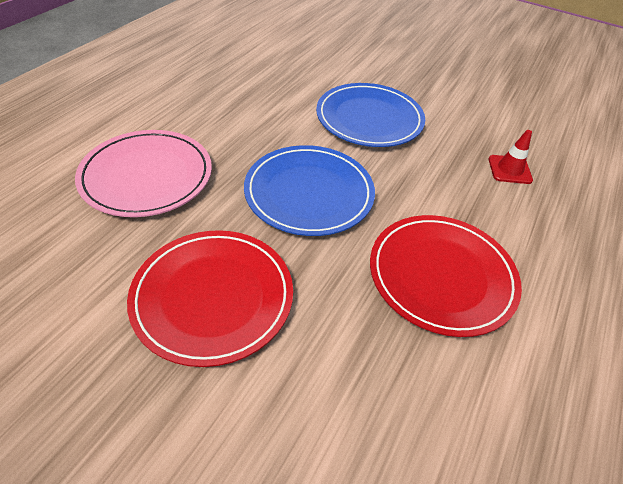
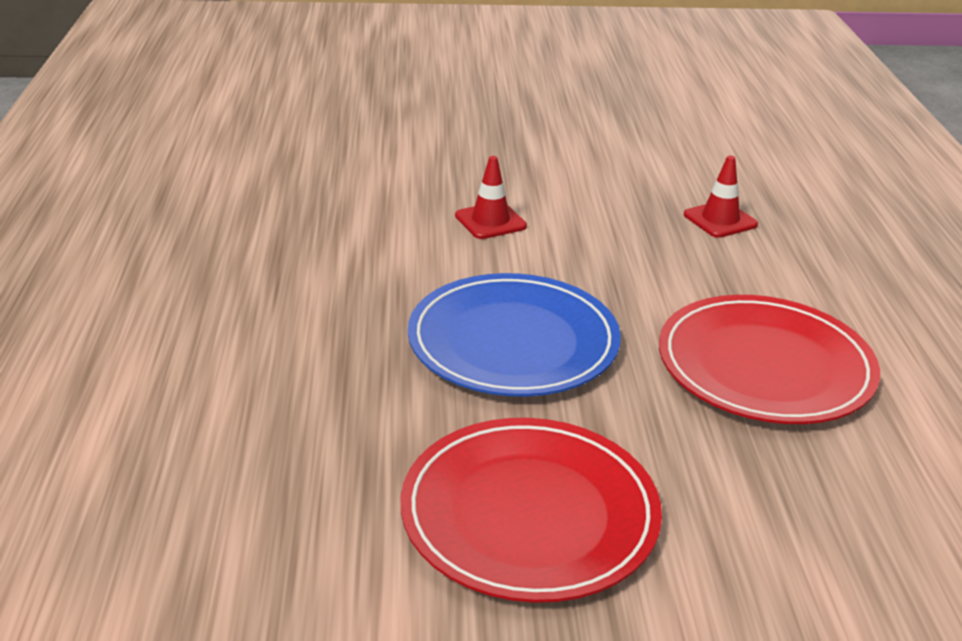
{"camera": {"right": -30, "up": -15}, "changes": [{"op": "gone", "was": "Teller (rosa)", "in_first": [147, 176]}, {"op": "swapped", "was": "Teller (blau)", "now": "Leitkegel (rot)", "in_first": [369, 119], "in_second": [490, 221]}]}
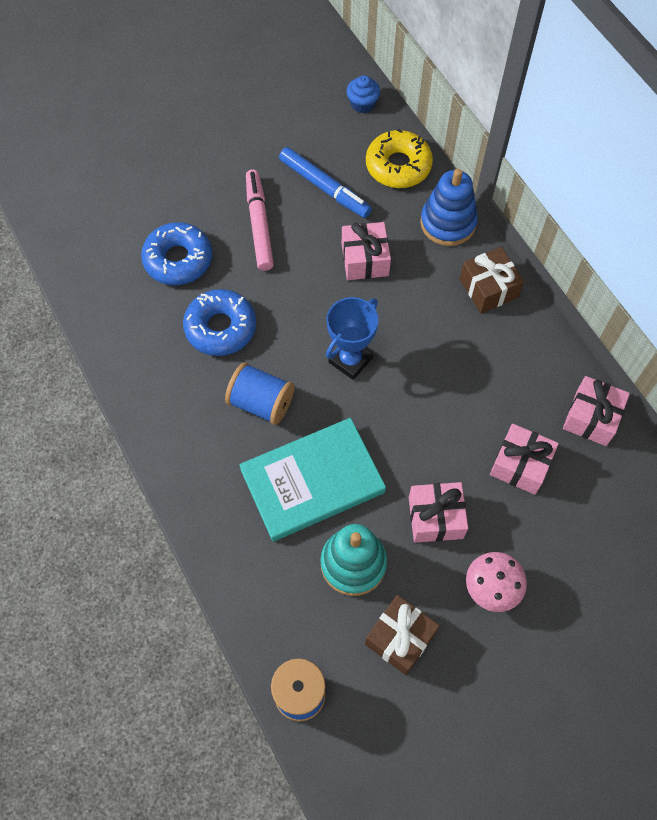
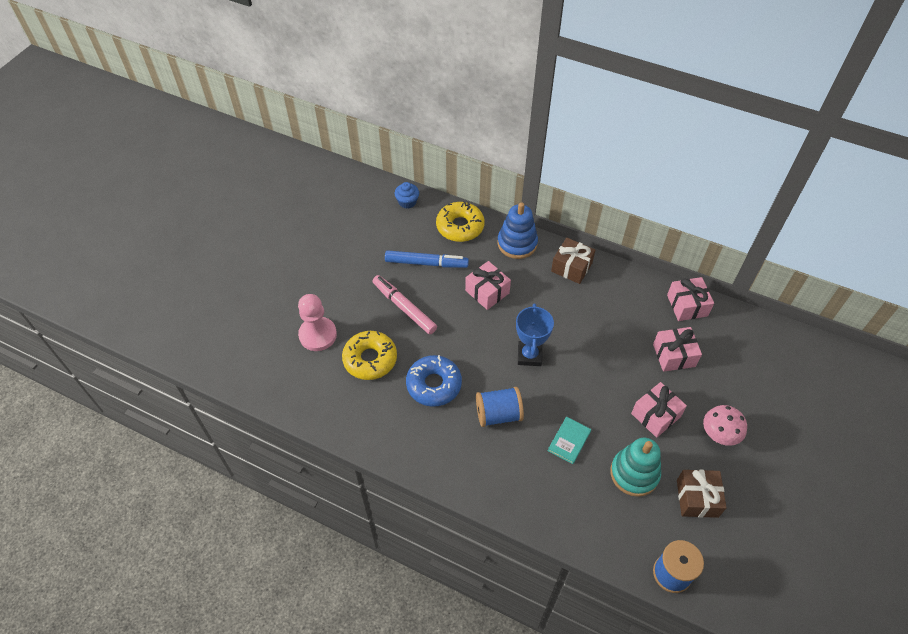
{"camera": {"right": -35, "up": -10}, "changes": [{"op": "new", "now": "Bauer (rosa)", "in_second": [318, 335]}, {"op": "repainted", "was": "Donut (blau)", "now": "Donut (gelb)", "in_first": [178, 260], "in_second": [370, 359]}, {"op": "scaled", "was": "Buch (türkis)", "in_first": [312, 481], "in_second": [569, 441], "ratio": 0.45}]}
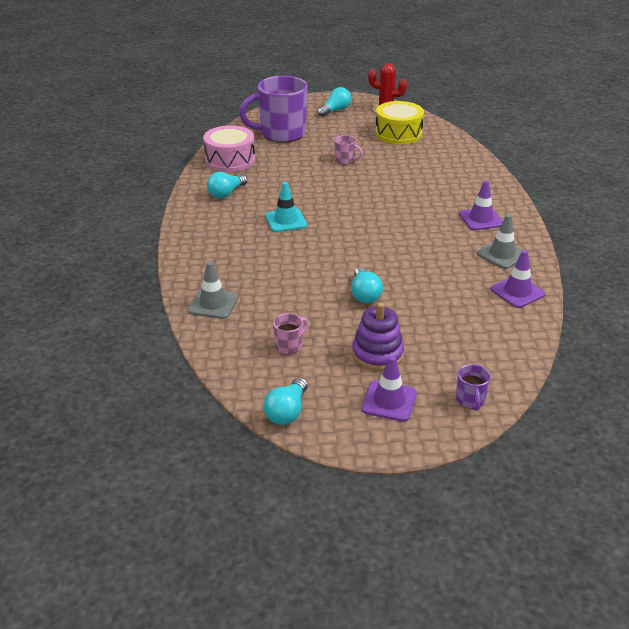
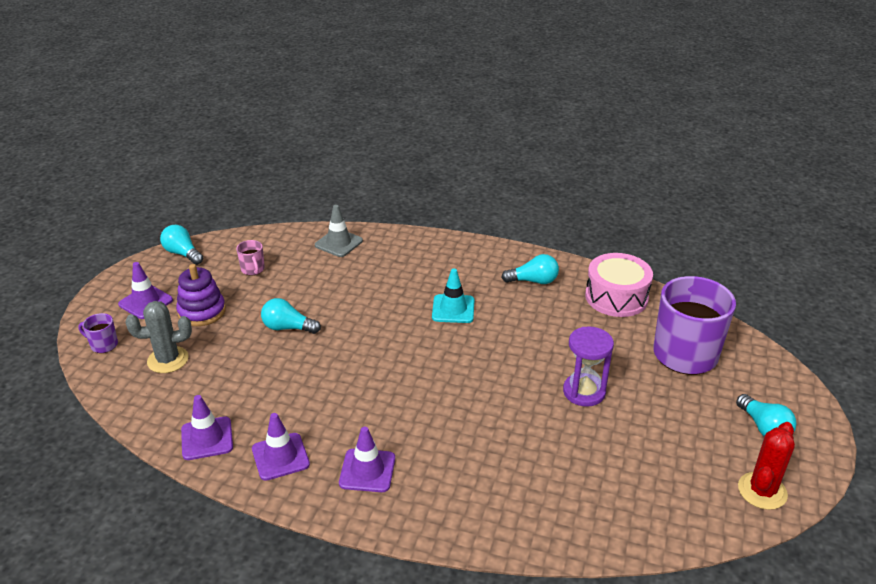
{"camera": {"right": 110, "up": 0}, "changes": [{"op": "gone", "was": "Trommel (gelb)", "in_first": [398, 133]}, {"op": "new", "now": "Kaktus (grau)", "in_second": [168, 360]}, {"op": "swapped", "was": "Tasse (rosa)", "now": "Sanduhr (lila)", "in_first": [345, 160], "in_second": [584, 392]}, {"op": "repainted", "was": "Leitkegel (grau)", "now": "Leitkegel (lila)", "in_first": [502, 254], "in_second": [280, 457]}, {"op": "rotated", "was": "Glühbirne (türkis)", "in_first": [226, 193], "in_second": [533, 281], "clockwise": 120}]}
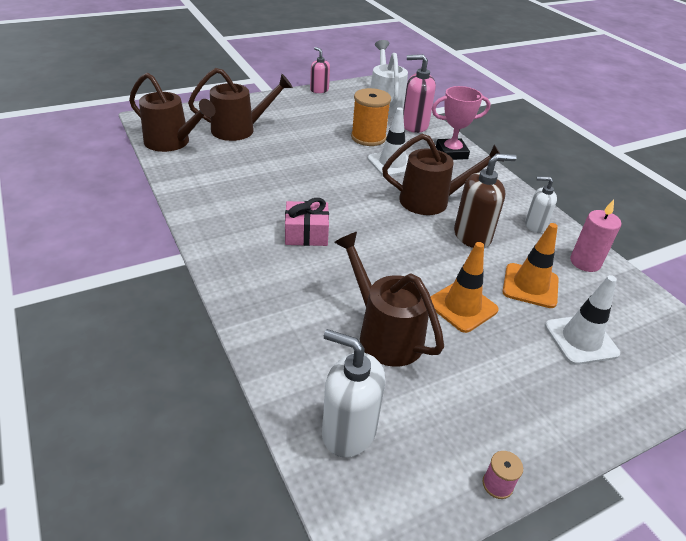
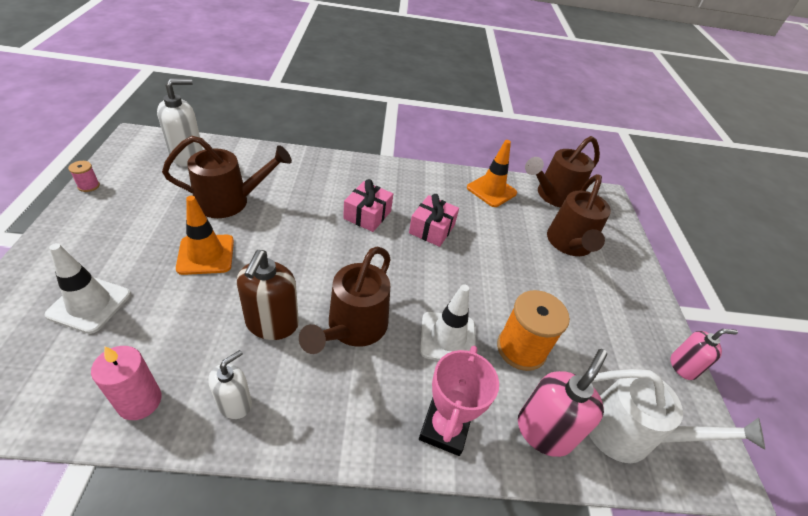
{"camera": {"right": 115, "up": 5}, "changes": [{"op": "new", "now": "Geschenk (rosa)", "in_second": [432, 229]}, {"op": "shifted", "was": "Leitkegel (orange)", "in_first": [530, 285], "in_second": [491, 190]}]}
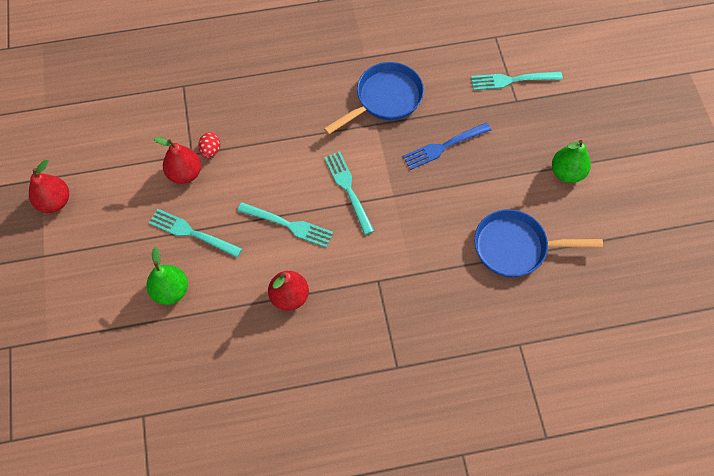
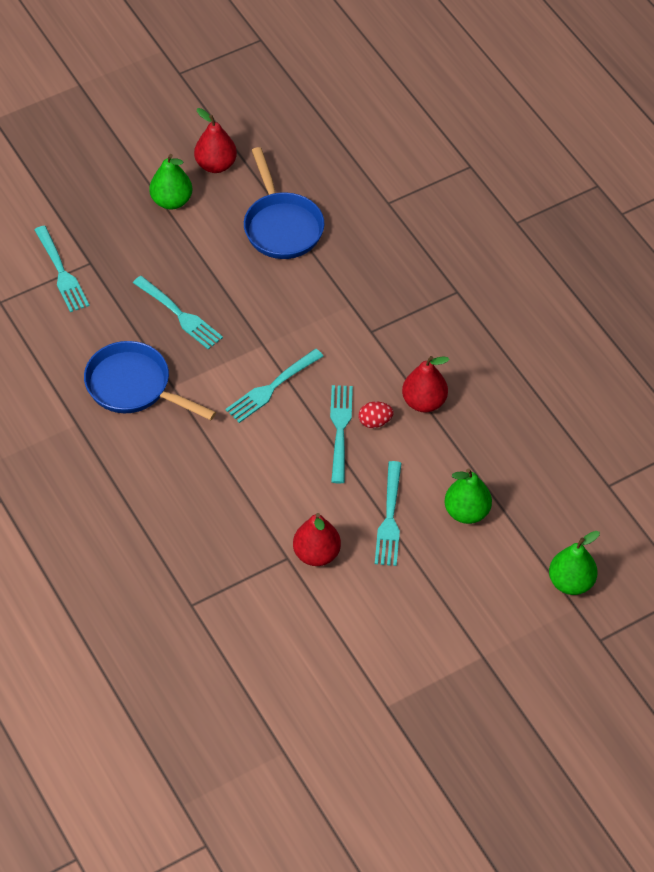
{"camera": {"right": -110, "up": -10}, "changes": [{"op": "new", "now": "Birne (grün)", "in_second": [571, 582]}, {"op": "shifted", "was": "Birne (rot)", "in_first": [55, 202], "in_second": [216, 165]}, {"op": "shifted", "was": "Ei (rot)", "in_first": [210, 151], "in_second": [375, 422]}, {"op": "repainted", "was": "Gabel (blau)", "now": "Gabel (türkis)", "in_first": [444, 146], "in_second": [179, 314]}]}
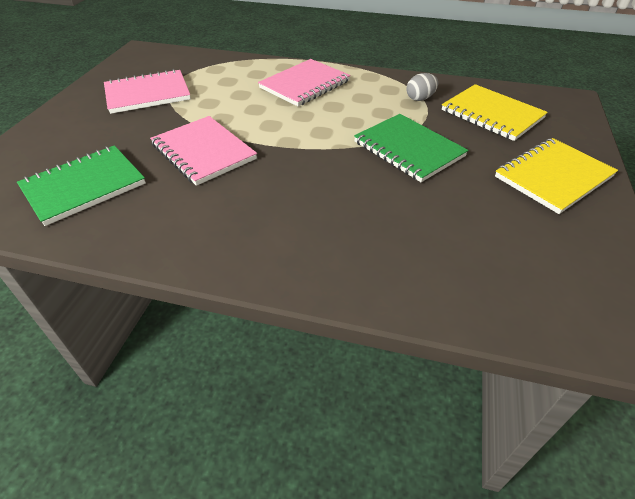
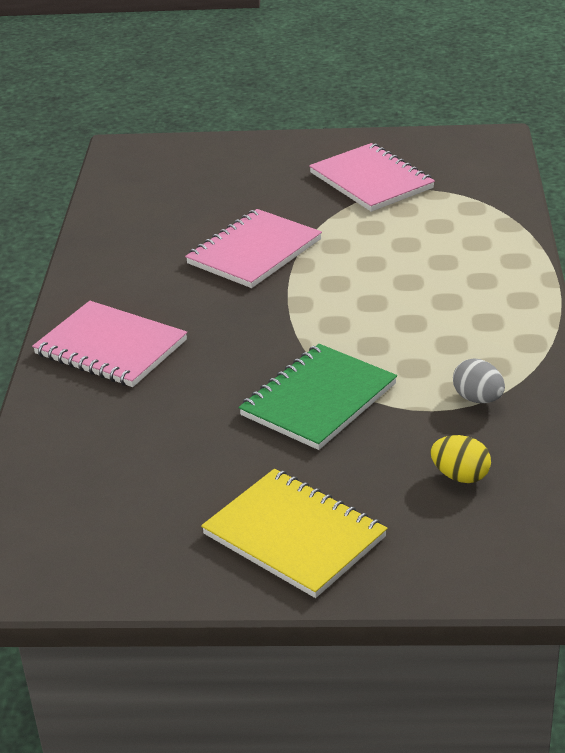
{"camera": {"right": 80, "up": -10}, "changes": [{"op": "gone", "was": "Notizbuch (grün)", "in_first": [84, 186]}, {"op": "shifted", "was": "Notizbuch (rosa)", "in_first": [305, 85], "in_second": [111, 348]}, {"op": "swapped", "was": "Notizbuch (gelb)", "now": "Ei (gelb)", "in_first": [491, 114], "in_second": [460, 476]}]}
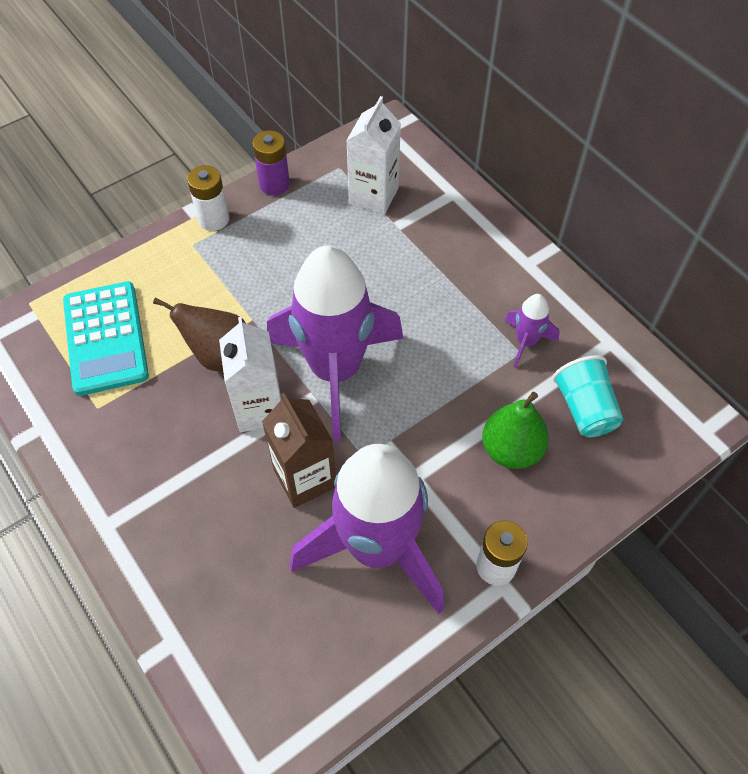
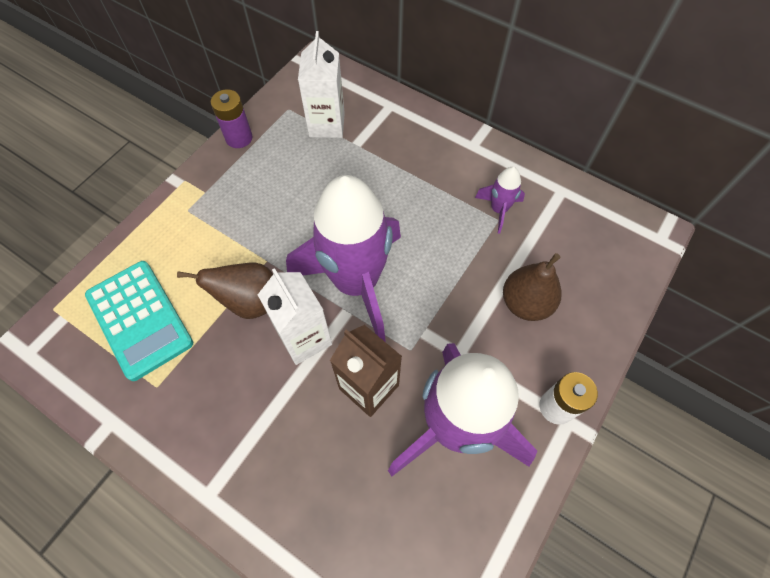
{"camera": {"right": -20, "up": 5}, "changes": [{"op": "gone", "was": "Batterie (weiß)", "in_first": [213, 219]}, {"op": "gone", "was": "Becher (türkis)", "in_first": [584, 409]}, {"op": "repainted", "was": "Birne (grün)", "now": "Birne (braun)", "in_first": [511, 450], "in_second": [525, 303]}]}
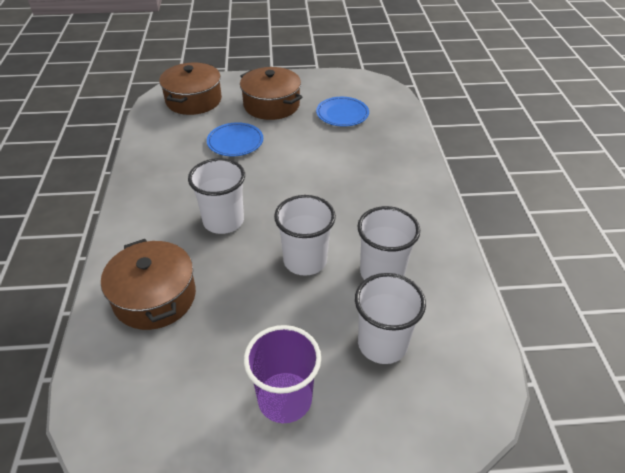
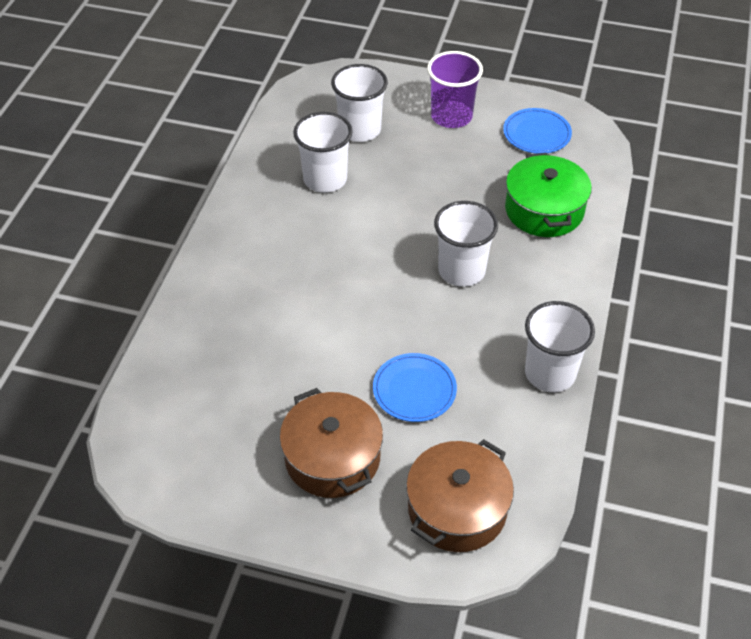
{"camera": {"right": -160, "up": 5}, "changes": [{"op": "shifted", "was": "Becher (weiß)", "in_first": [305, 260], "in_second": [550, 373]}, {"op": "shifted", "was": "Teller (blau)", "in_first": [342, 114], "in_second": [536, 134]}, {"op": "repainted", "was": "Kochtopf (braun)", "now": "Kochtopf (grün)", "in_first": [155, 297], "in_second": [544, 210]}]}
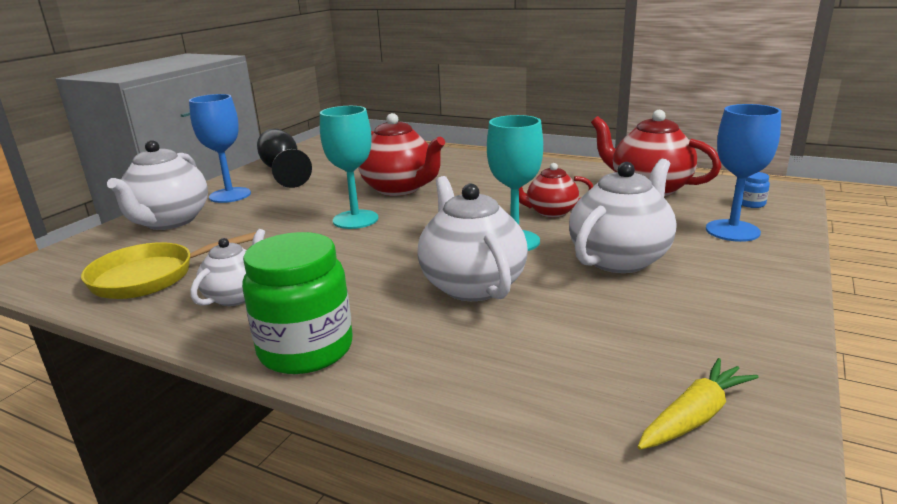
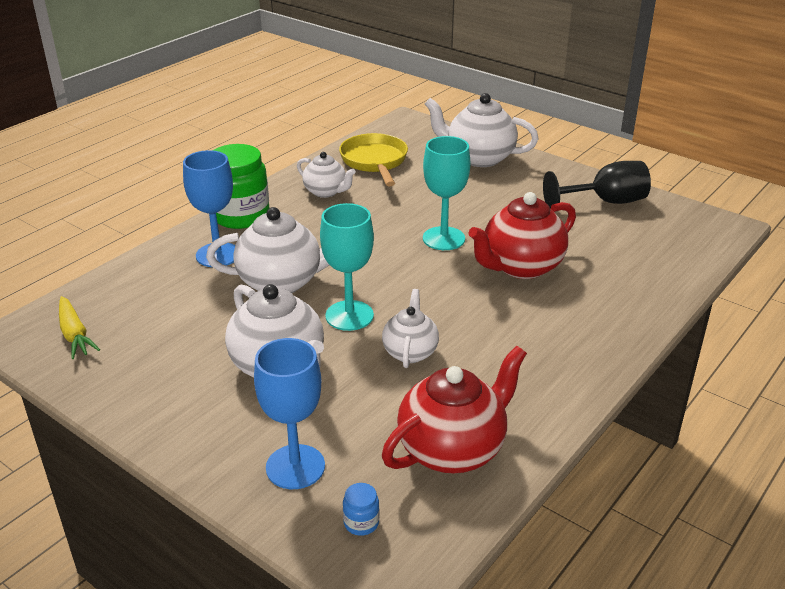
{"camera": {"right": 100, "up": 10}, "changes": [{"op": "shifted", "was": "Kelch (blau)", "in_first": [230, 195], "in_second": [218, 255]}, {"op": "repainted", "was": "Teekanne (rot)", "now": "Teekanne (weiß)", "in_first": [550, 212], "in_second": [410, 352]}]}
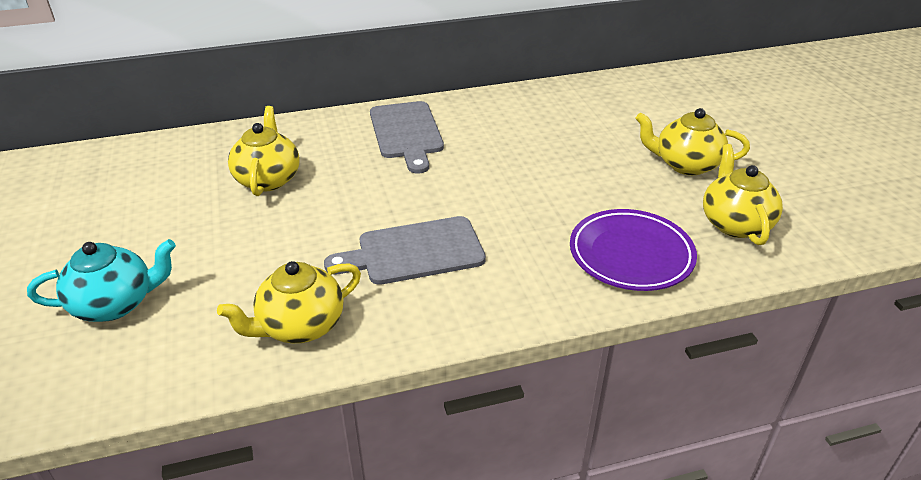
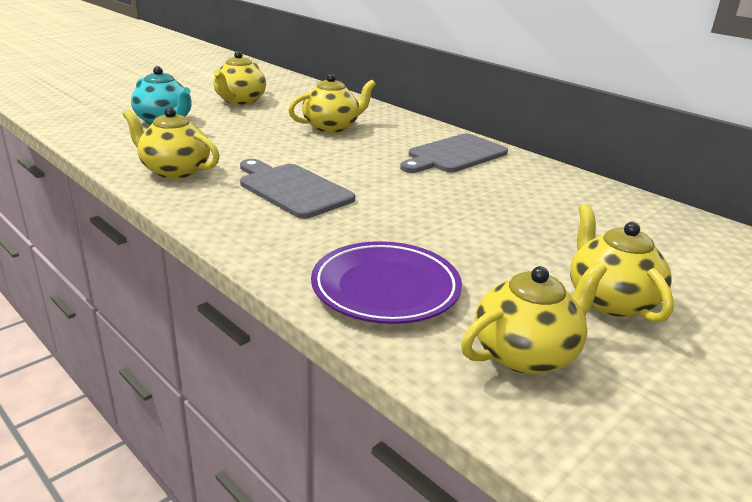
{"camera": {"right": 60, "up": -10}, "changes": [{"op": "new", "now": "Teekanne (gelb)", "in_second": [240, 101]}]}
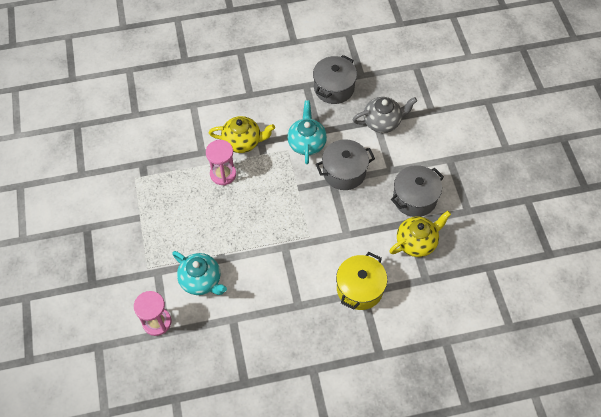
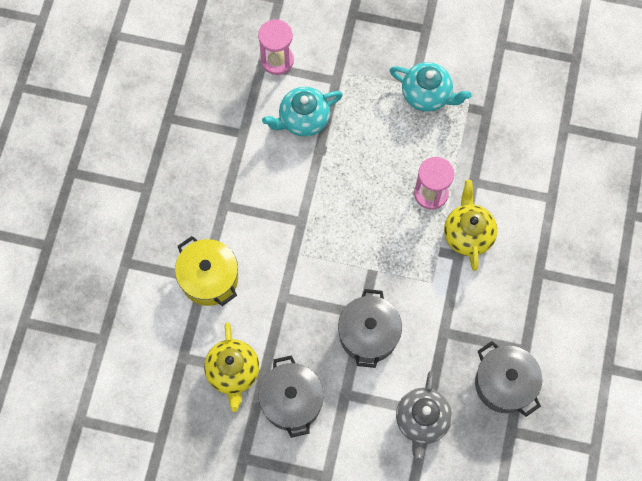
{"camera": {"right": 115, "up": 10}, "changes": [{"op": "shifted", "was": "Teekanne (türkis)", "in_first": [306, 143], "in_second": [427, 95]}, {"op": "rotated", "was": "Teekanne (gelb)", "in_first": [242, 142], "in_second": [468, 234], "clockwise": 150}]}
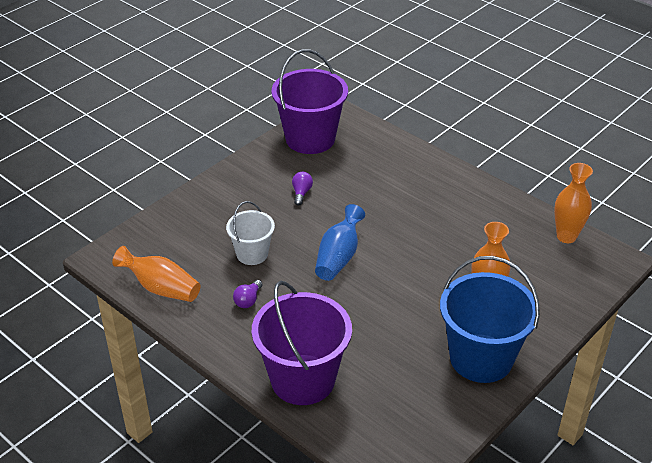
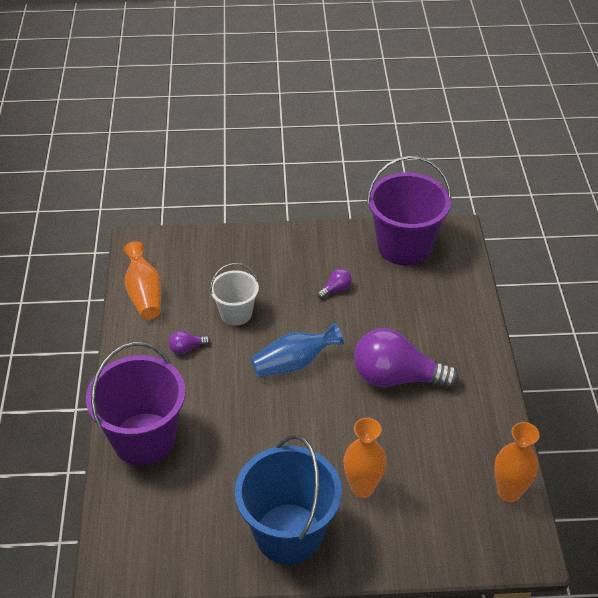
{"camera": {"right": 45, "up": 5}, "changes": [{"op": "new", "now": "Glühbirne (lila)", "in_second": [396, 377]}]}
